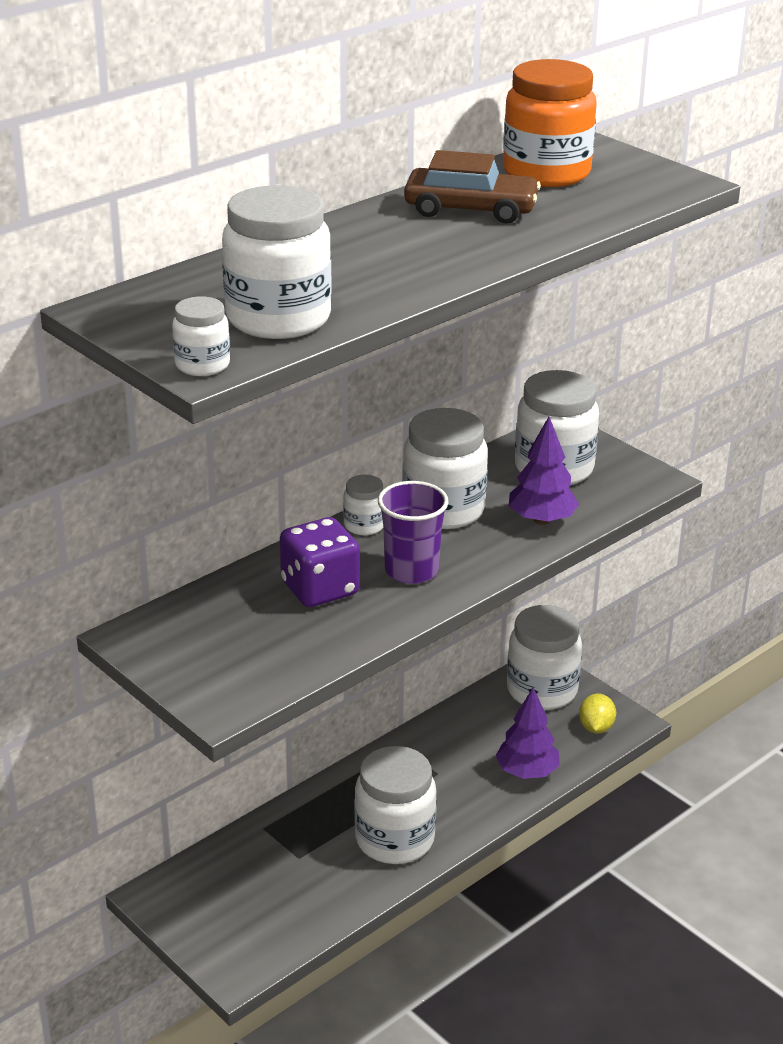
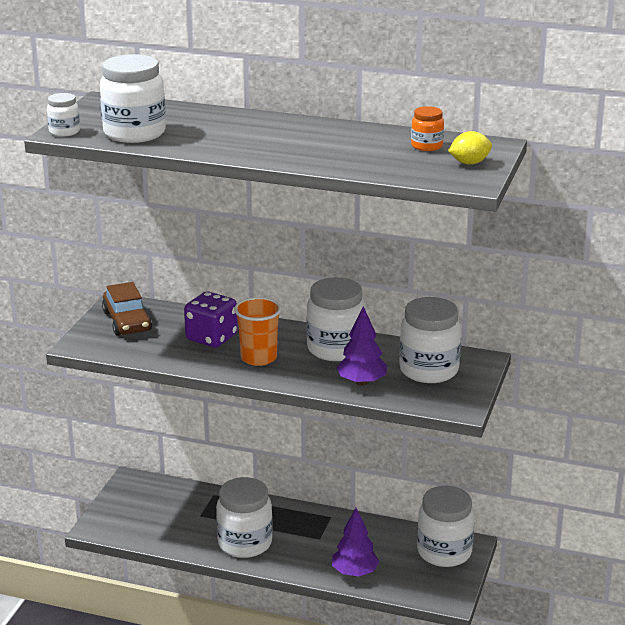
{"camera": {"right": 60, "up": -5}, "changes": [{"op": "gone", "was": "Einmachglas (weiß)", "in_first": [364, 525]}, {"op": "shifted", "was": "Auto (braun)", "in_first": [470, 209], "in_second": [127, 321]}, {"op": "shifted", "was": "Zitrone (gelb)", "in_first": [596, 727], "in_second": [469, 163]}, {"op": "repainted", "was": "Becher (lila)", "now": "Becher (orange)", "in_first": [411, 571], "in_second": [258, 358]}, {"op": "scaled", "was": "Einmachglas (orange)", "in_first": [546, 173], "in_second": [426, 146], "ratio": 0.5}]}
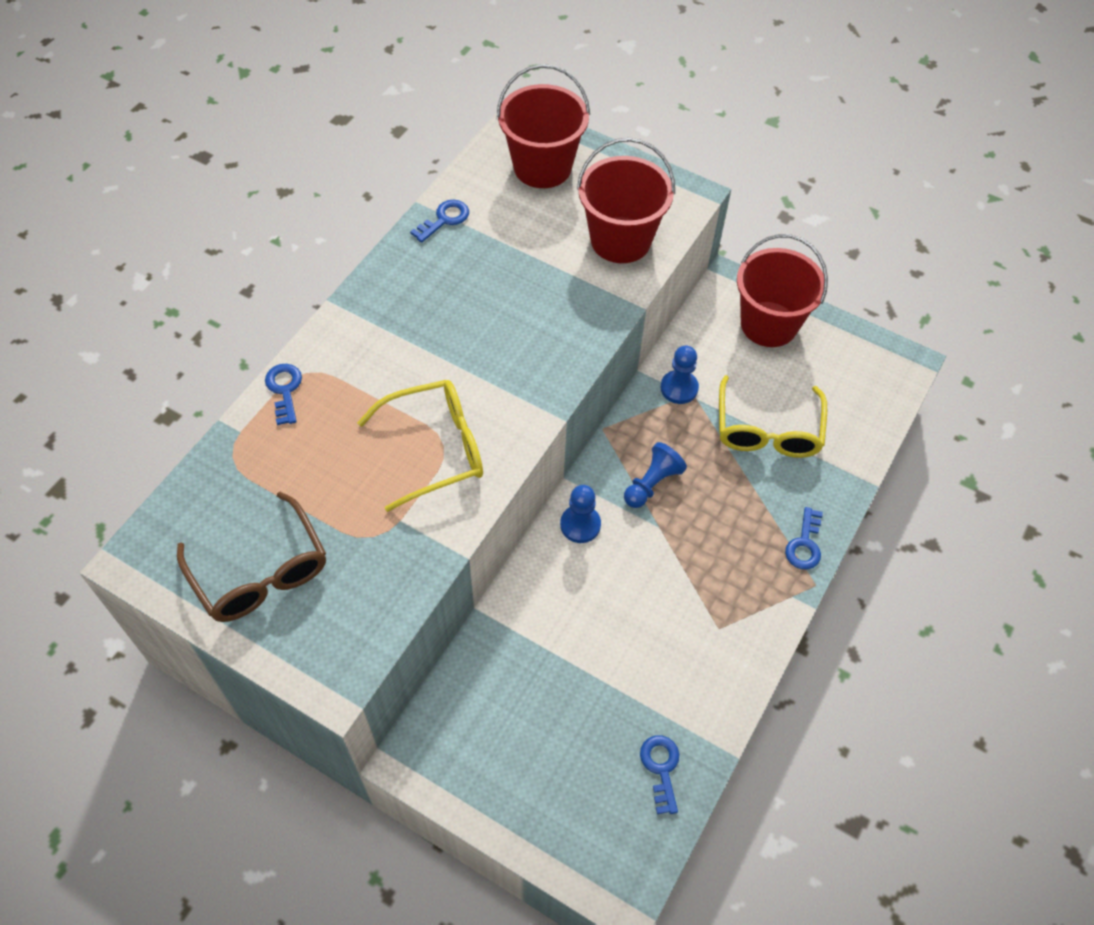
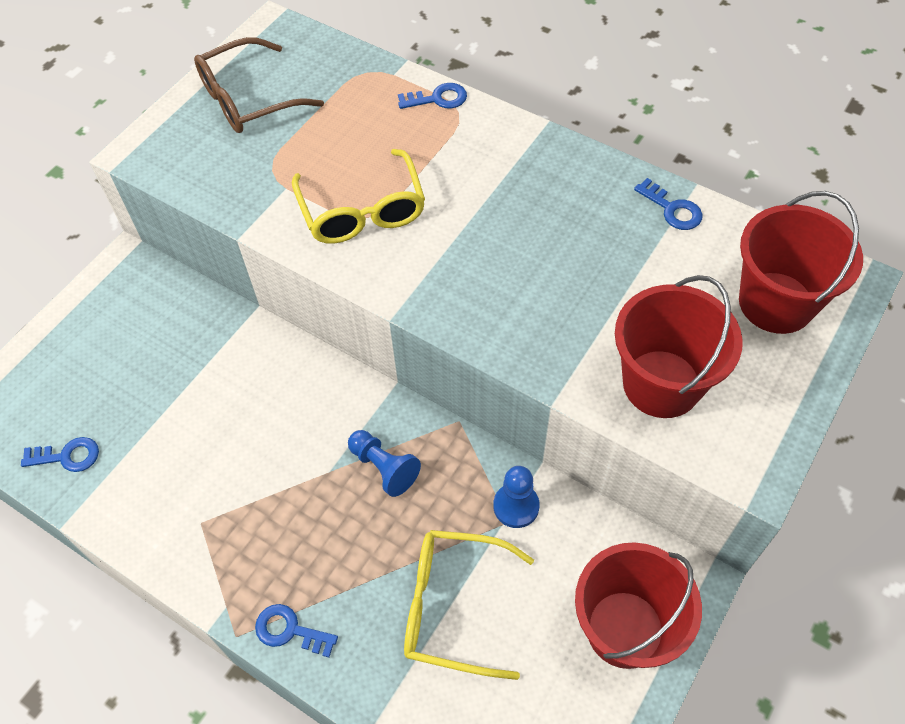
{"camera": {"right": 95, "up": 0}, "changes": [{"op": "gone", "was": "Bauer (blau)", "in_first": [580, 525]}]}
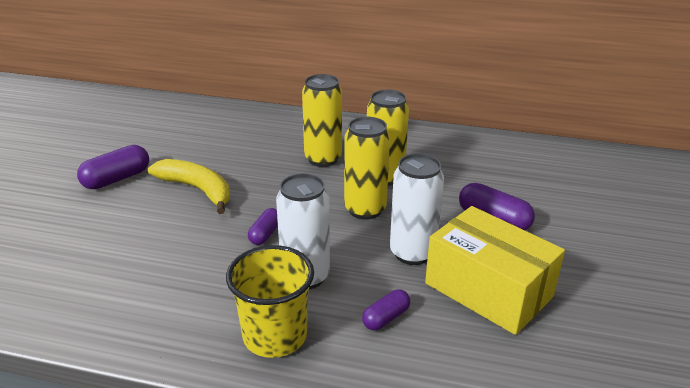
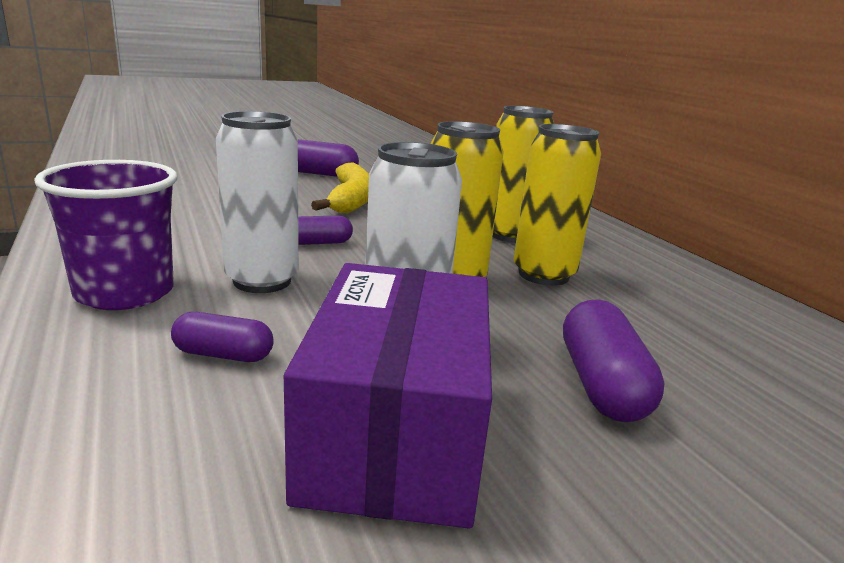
{"camera": {"right": 50, "up": -10}, "changes": [{"op": "repainted", "was": "Becher (gelb)", "now": "Becher (lila)", "in_first": [275, 336], "in_second": [125, 293]}, {"op": "repainted", "was": "Schachtel (gelb)", "now": "Schachtel (lila)", "in_first": [488, 290], "in_second": [395, 432]}]}
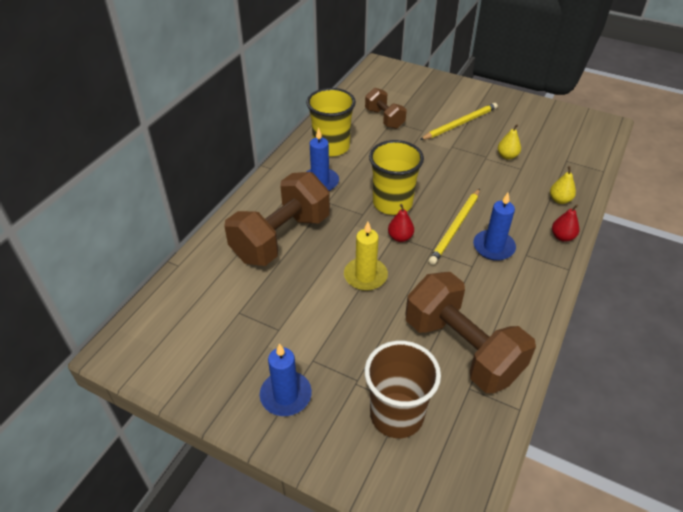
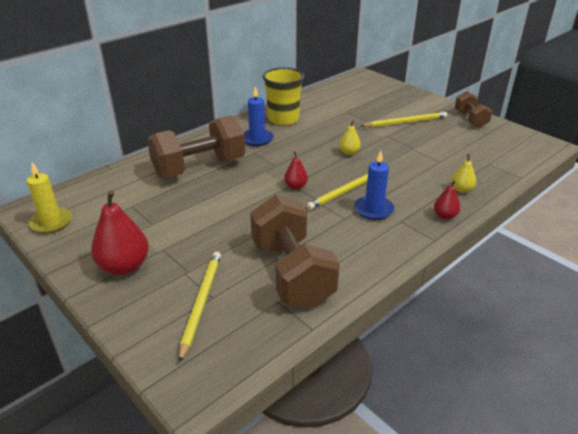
{"camera": {"right": 20, "up": -10}, "changes": [{"op": "gone", "was": "Becher (gelb)", "in_first": [392, 203]}, {"op": "shifted", "was": "Kerze (gelb)", "in_first": [365, 276], "in_second": [51, 222]}, {"op": "shifted", "was": "Hantel (braun)", "in_first": [384, 118], "in_second": [470, 119]}, {"op": "shifted", "was": "Birne (gelb)", "in_first": [507, 156], "in_second": [349, 152]}, {"op": "swapped", "was": "Kerze (blau)", "now": "Birne (rot)", "in_first": [286, 395], "in_second": [124, 266]}, {"op": "swapped", "was": "Becher (braun)", "now": "Bleistift (gelb)", "in_first": [396, 415], "in_second": [201, 303]}]}
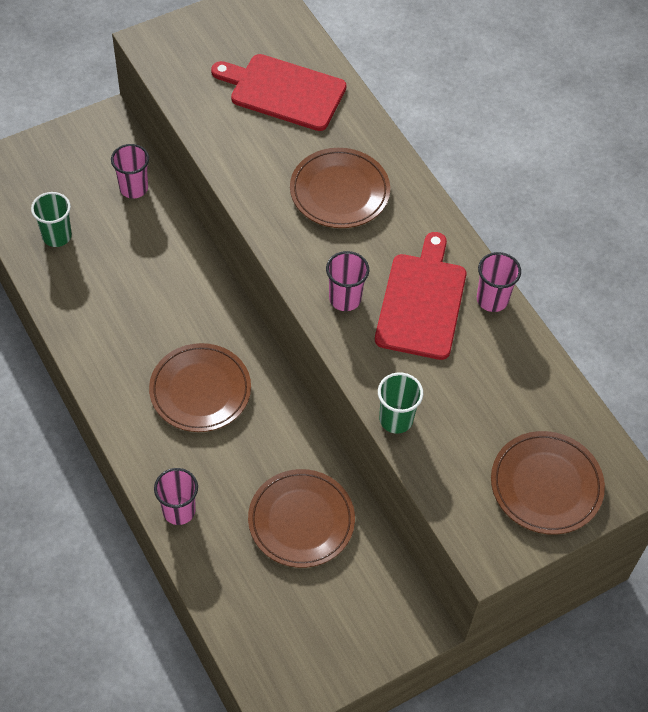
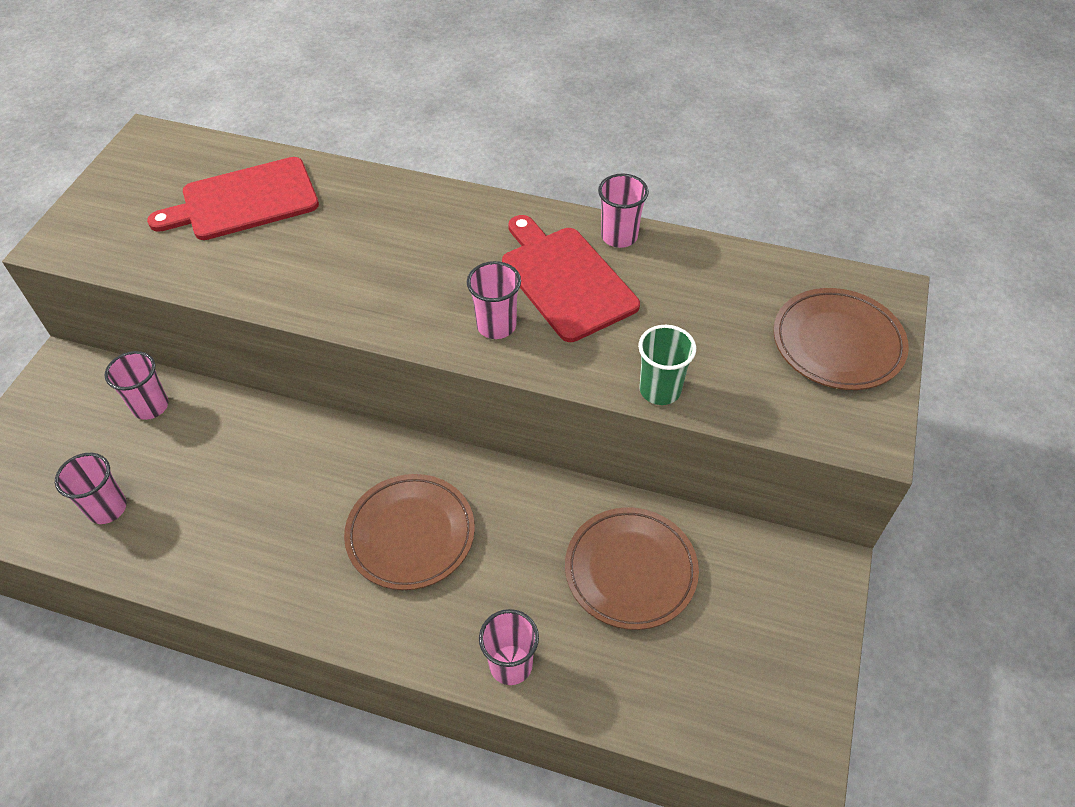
{"camera": {"right": -40, "up": -5}, "changes": [{"op": "gone", "was": "Teller (braun)", "in_first": [339, 192]}, {"op": "repainted", "was": "Becher (grün)", "now": "Becher (rosa)", "in_first": [57, 236], "in_second": [107, 508]}]}
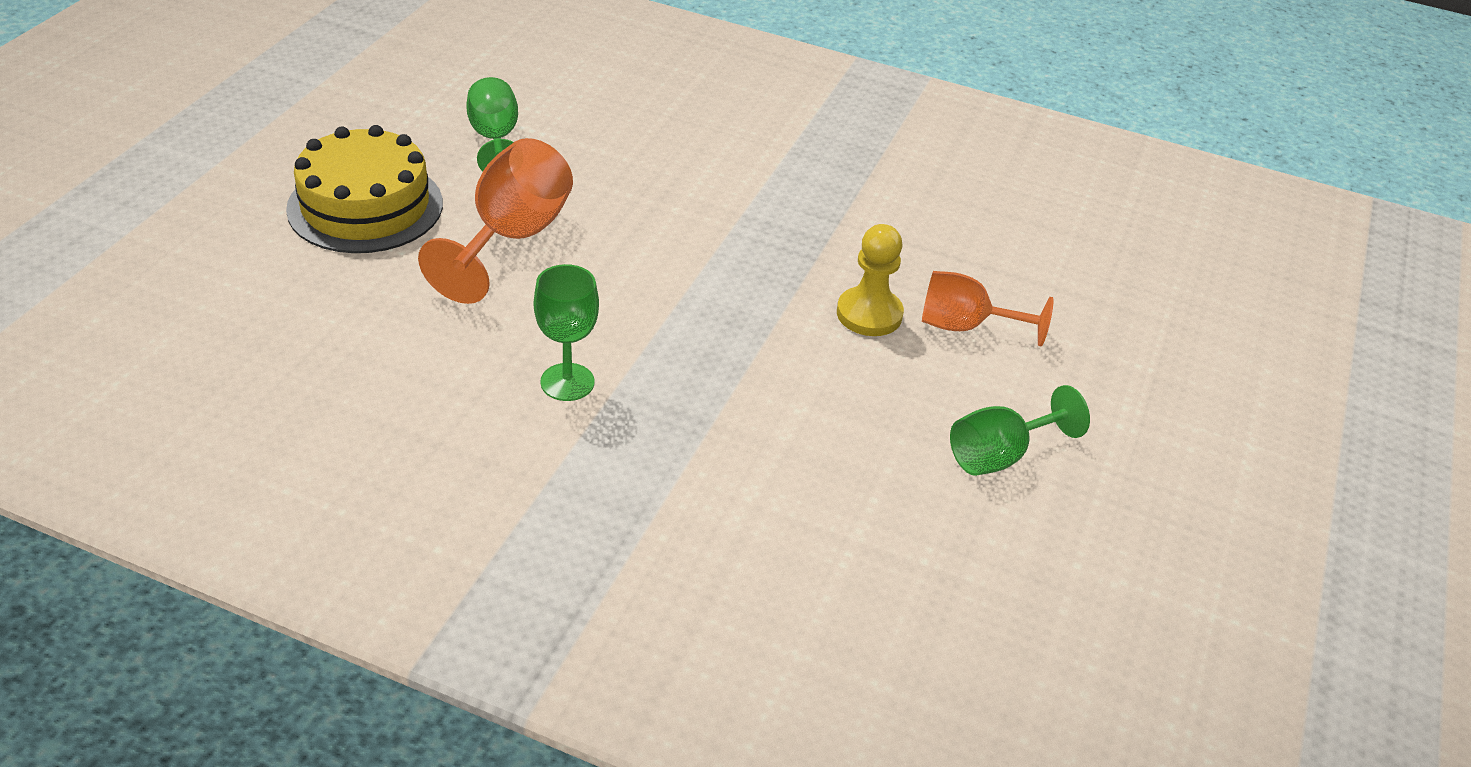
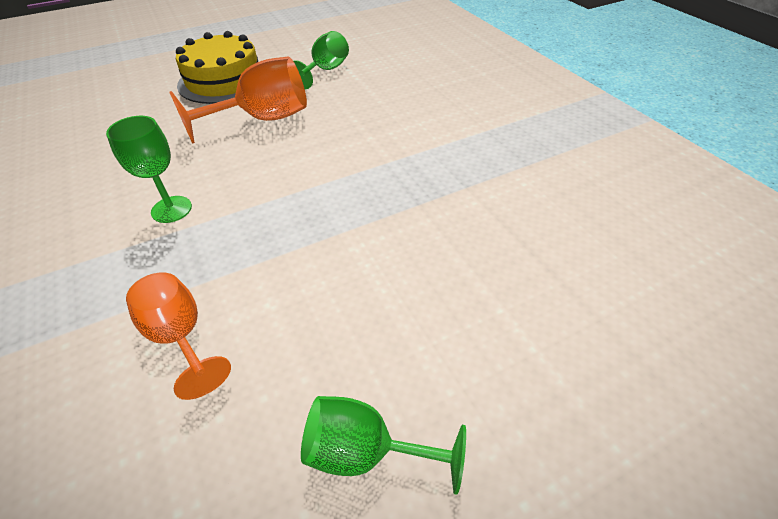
{"camera": {"right": 45, "up": 5}, "changes": [{"op": "gone", "was": "Bauer (gelb)", "in_first": [869, 314]}, {"op": "shifted", "was": "Kelch (orange)", "in_first": [965, 326], "in_second": [181, 336]}]}
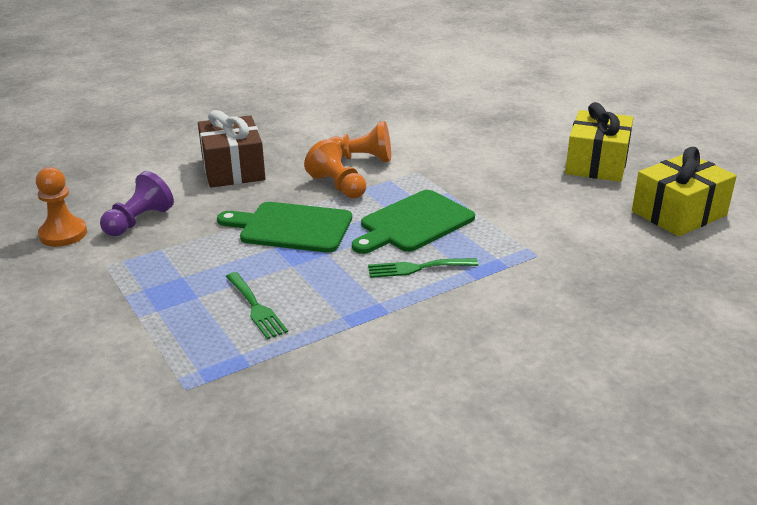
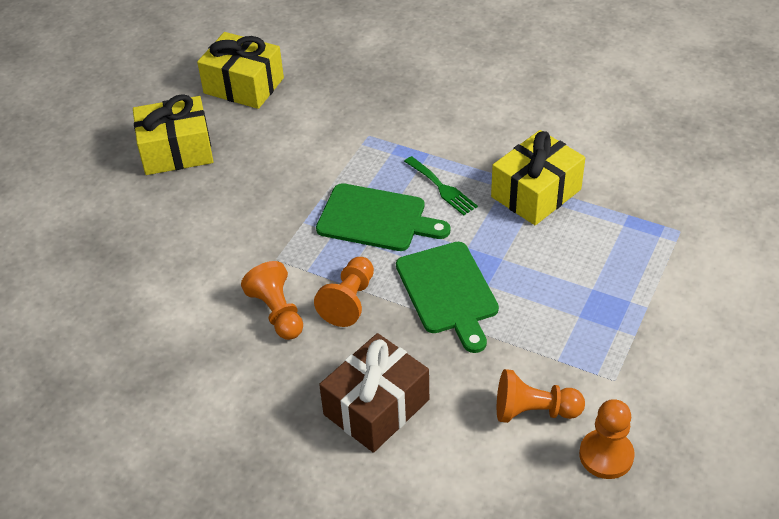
{"camera": {"right": -120, "up": 15}, "changes": [{"op": "gone", "was": "Gabel (grün)", "in_first": [256, 308]}, {"op": "new", "now": "Geschenk (gelb)", "in_second": [536, 193]}, {"op": "repainted", "was": "Bauer (lila)", "now": "Bauer (orange)", "in_first": [139, 221], "in_second": [533, 411]}]}
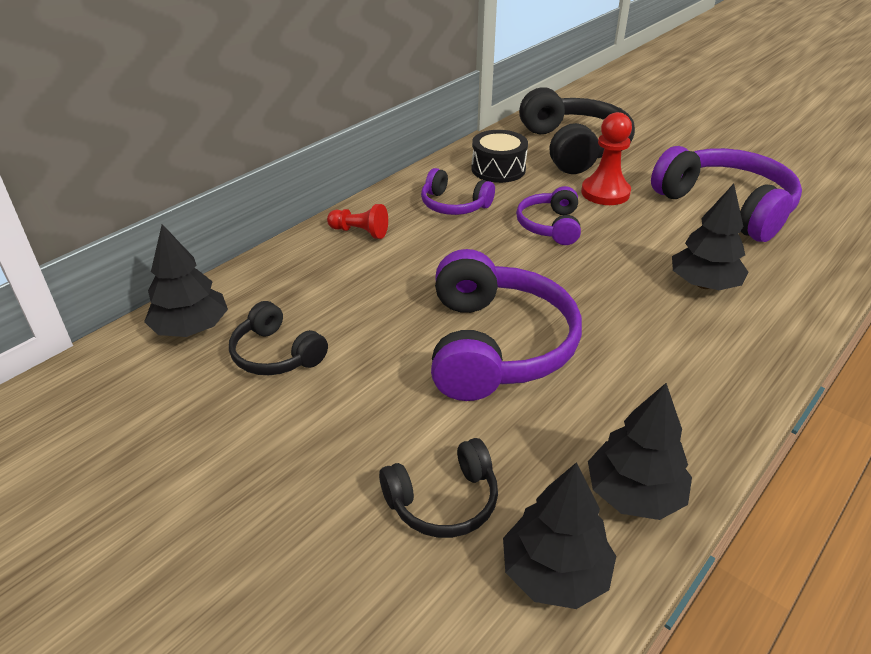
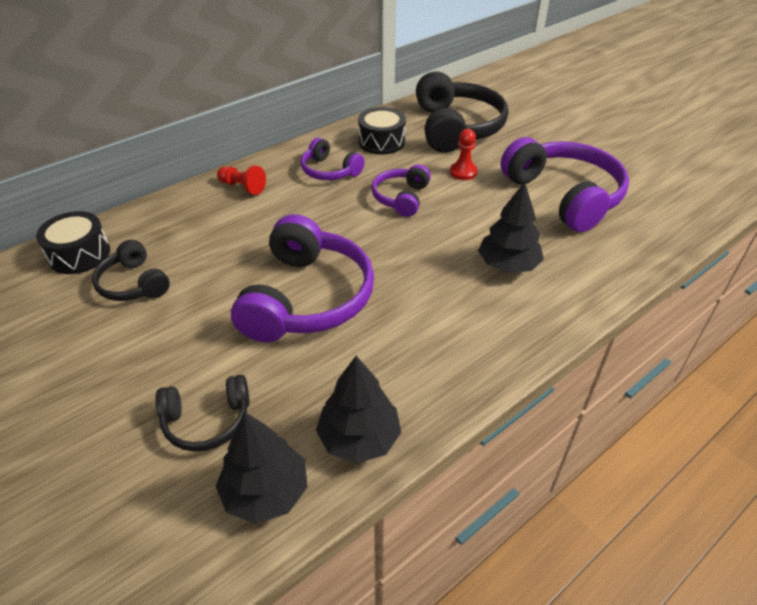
{"camera": {"right": 10, "up": 5}, "changes": [{"op": "swapped", "was": "Baum (schwarz)", "now": "Trommel (schwarz)", "in_first": [191, 328], "in_second": [79, 254]}, {"op": "scaled", "was": "Bauer (rot)", "in_first": [605, 193], "in_second": [463, 172], "ratio": 0.65}]}
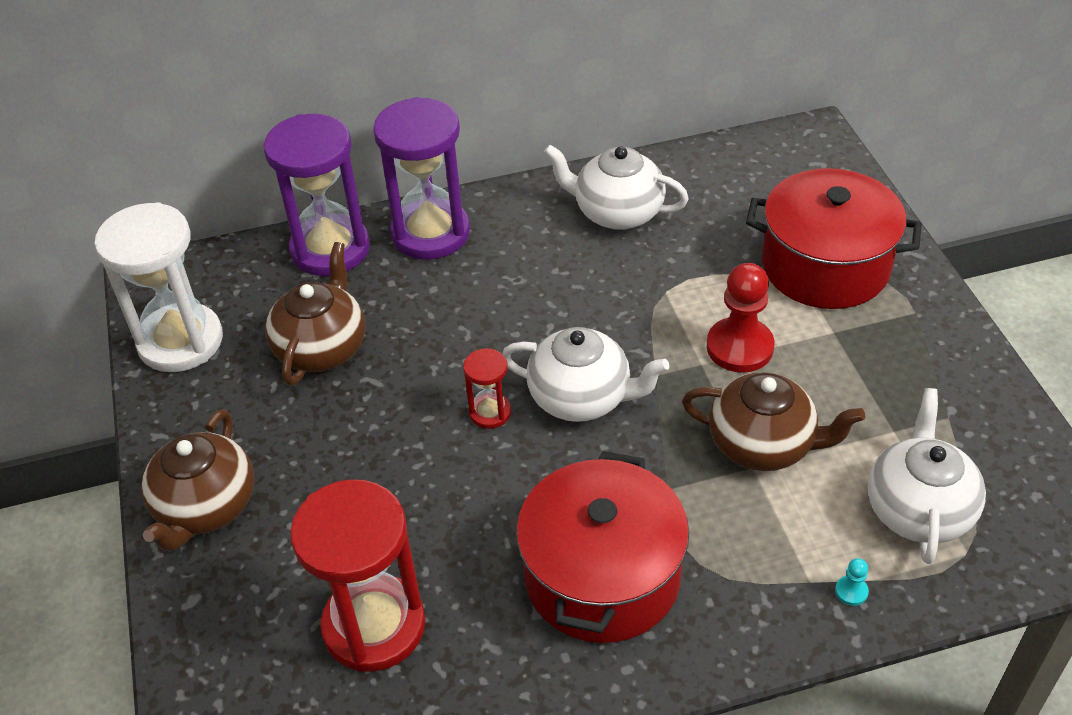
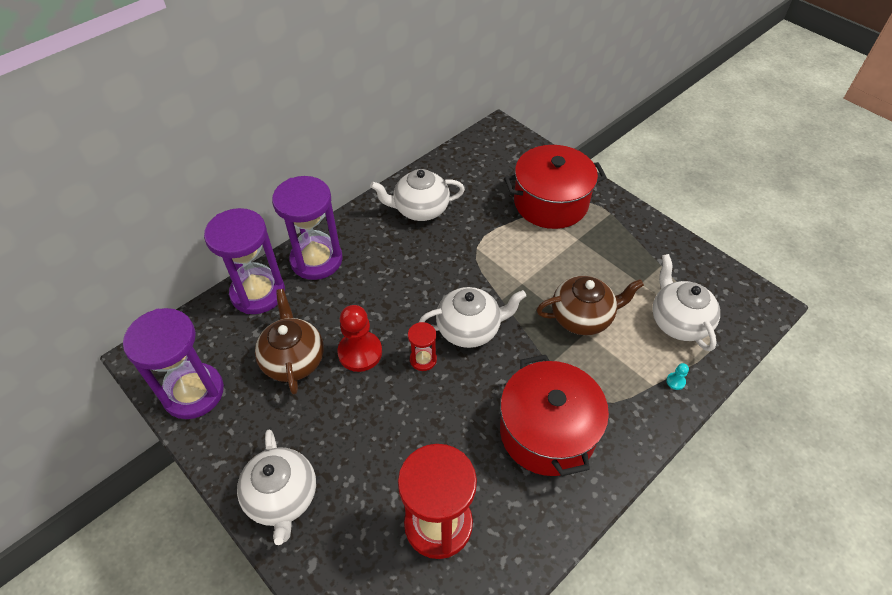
{"camera": {"right": -30, "up": 5}, "changes": [{"op": "shifted", "was": "Bauer (rot)", "in_first": [739, 347], "in_second": [360, 352]}, {"op": "repainted", "was": "Sanduhr (weiß)", "now": "Sanduhr (lila)", "in_first": [180, 341], "in_second": [193, 392]}, {"op": "repainted", "was": "Teekanne (braun)", "now": "Teekanne (weiß)", "in_first": [206, 507], "in_second": [282, 497]}]}
